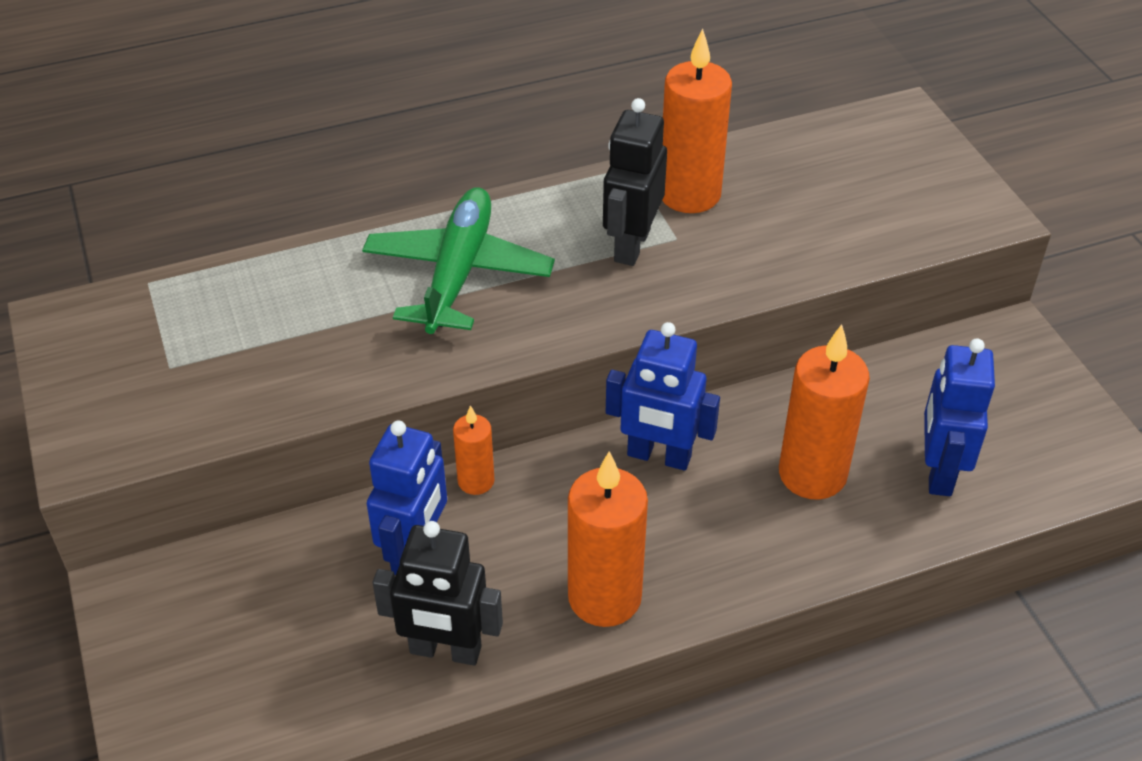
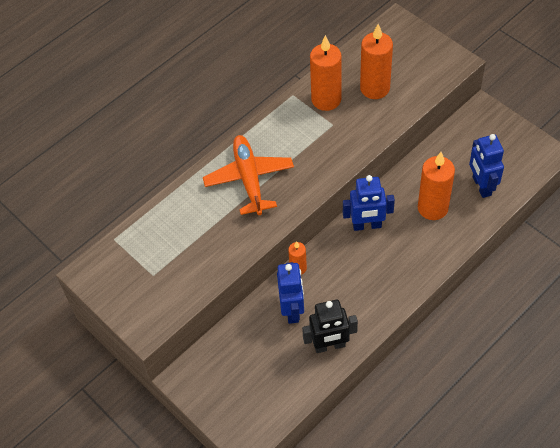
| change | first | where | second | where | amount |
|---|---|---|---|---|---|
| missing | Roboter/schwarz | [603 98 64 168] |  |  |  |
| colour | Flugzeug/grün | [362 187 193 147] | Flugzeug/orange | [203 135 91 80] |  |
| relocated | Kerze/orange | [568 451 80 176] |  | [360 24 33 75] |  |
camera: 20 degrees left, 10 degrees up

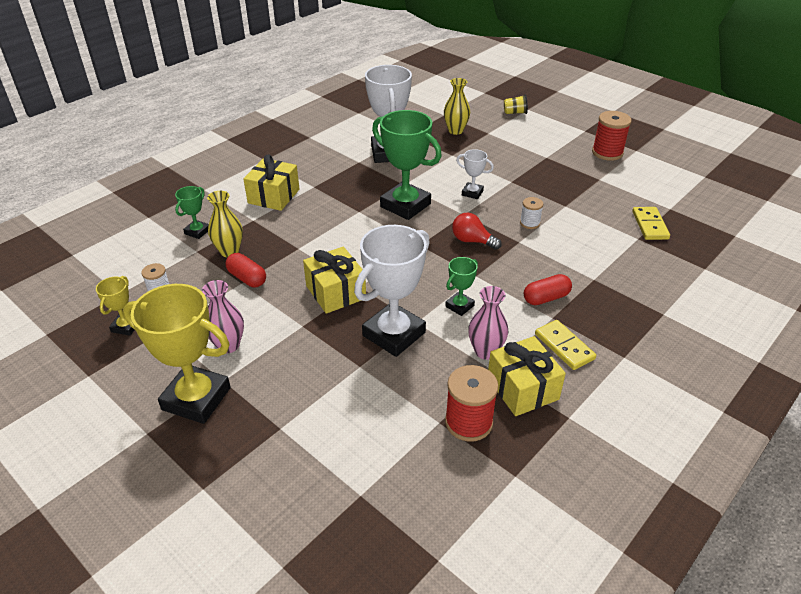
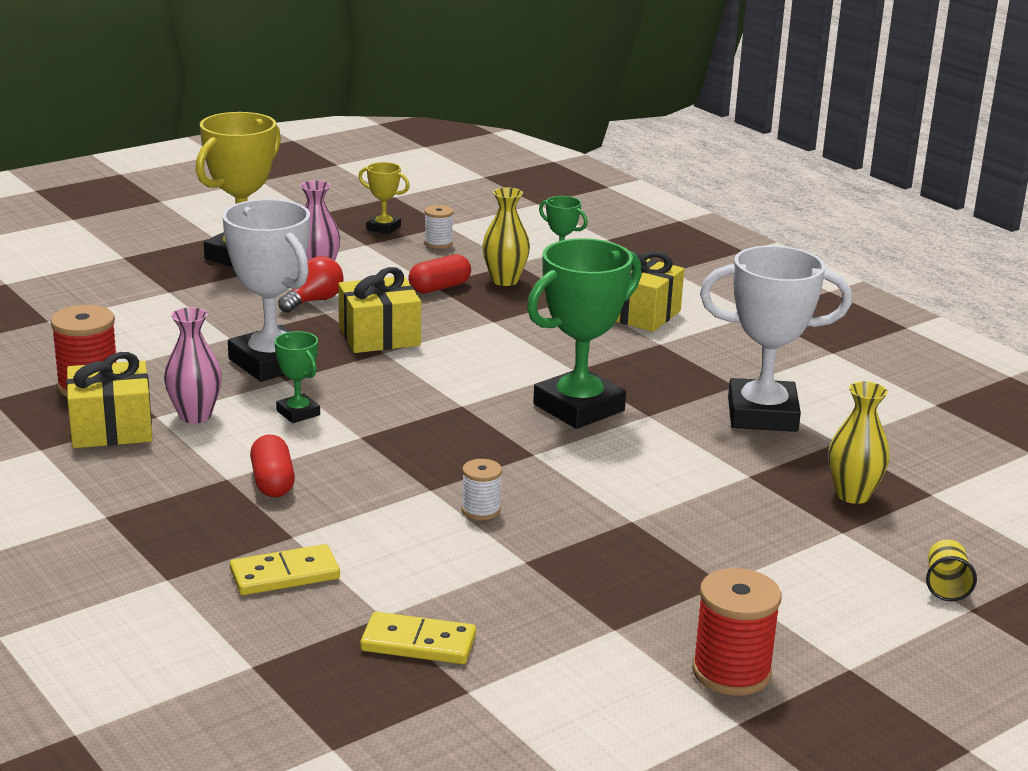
| change | first | where | second | where | amount |
|---|---|---|---|---|---|
| missing | Pokal/weiß | [456 149 38 50] |  |  |  |
| relocated | Glühbirne/rot | [452 213 50 37] |  | [278 256 66 57] |  |
| relocated | Dominostein/gelb | [535 320 61 50] |  | [230 544 110 51] |  |
camera: 100 degrees right, 15 degrees down

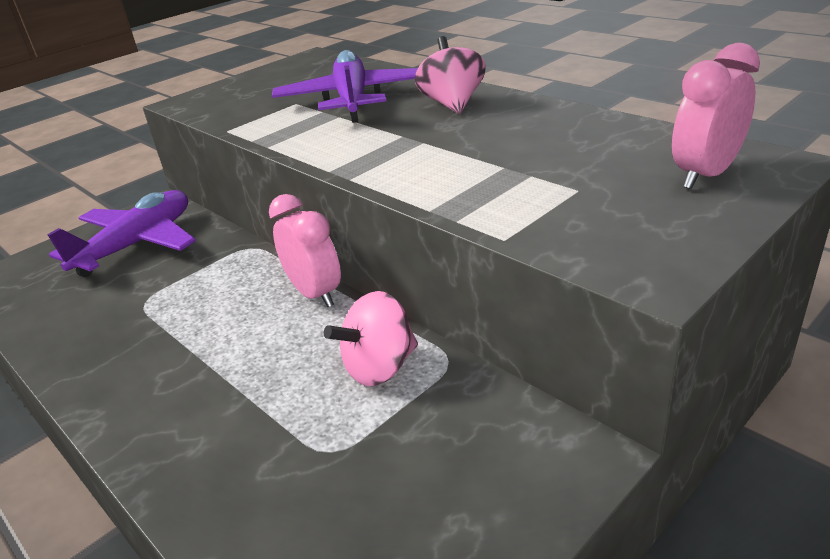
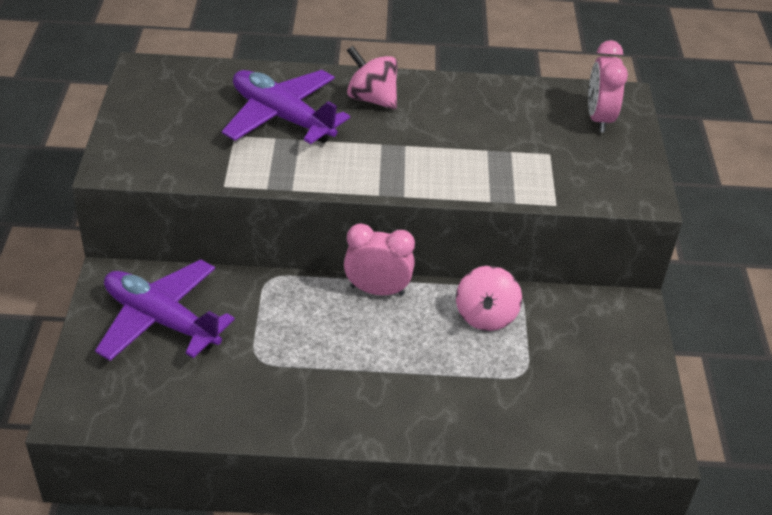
| change | first | where | second | where | amount |
|---|---|---|---|---|---|
| spun | Flugzeug/lila | [47 190 149 87] |  | [95 259 140 102] | 45 degrees counterclockwise |
camera: 50 degrees left, 10 degrees up

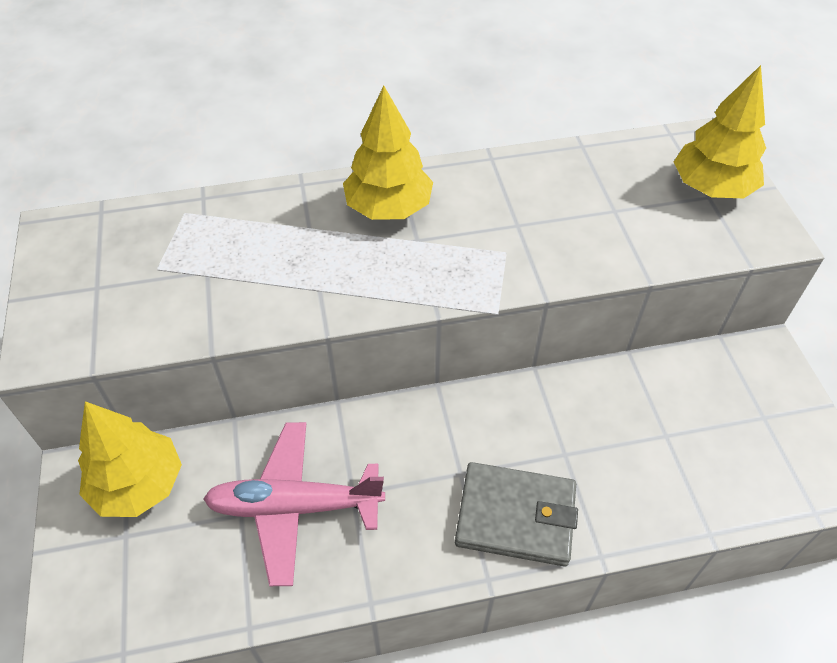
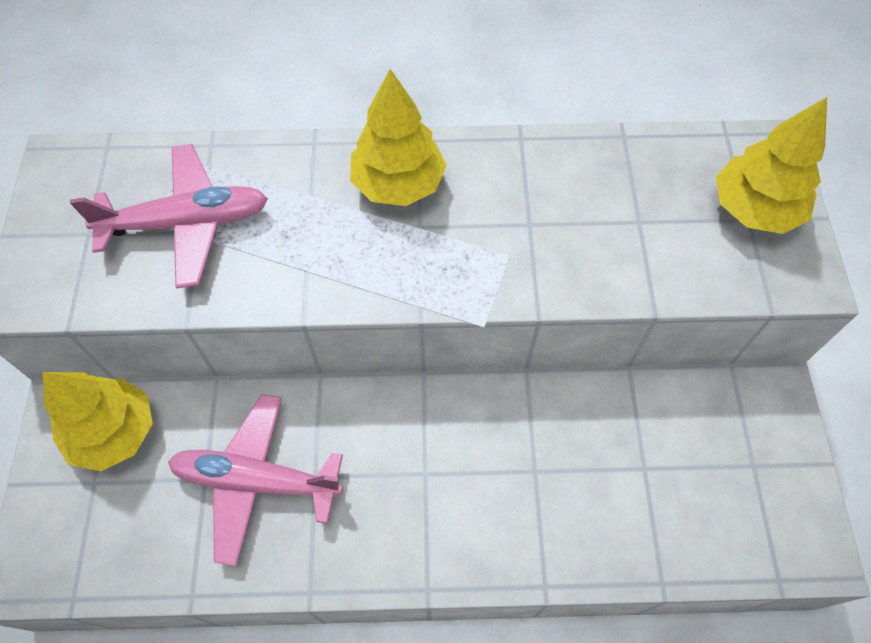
| change | first | where | second | where | amount |
|---|---|---|---|---|---|
| missing | Geldbörse/grau | [455 462 123 104] |  |  |  |
| appeared |  |  | Flugzeug/rosa | [70 144 198 145] |  |
camera: 10 degrees right, 10 degrees up

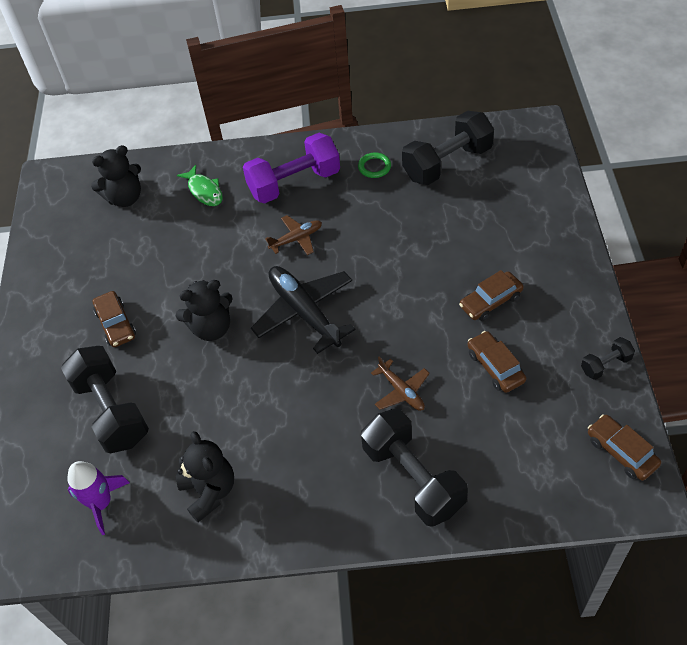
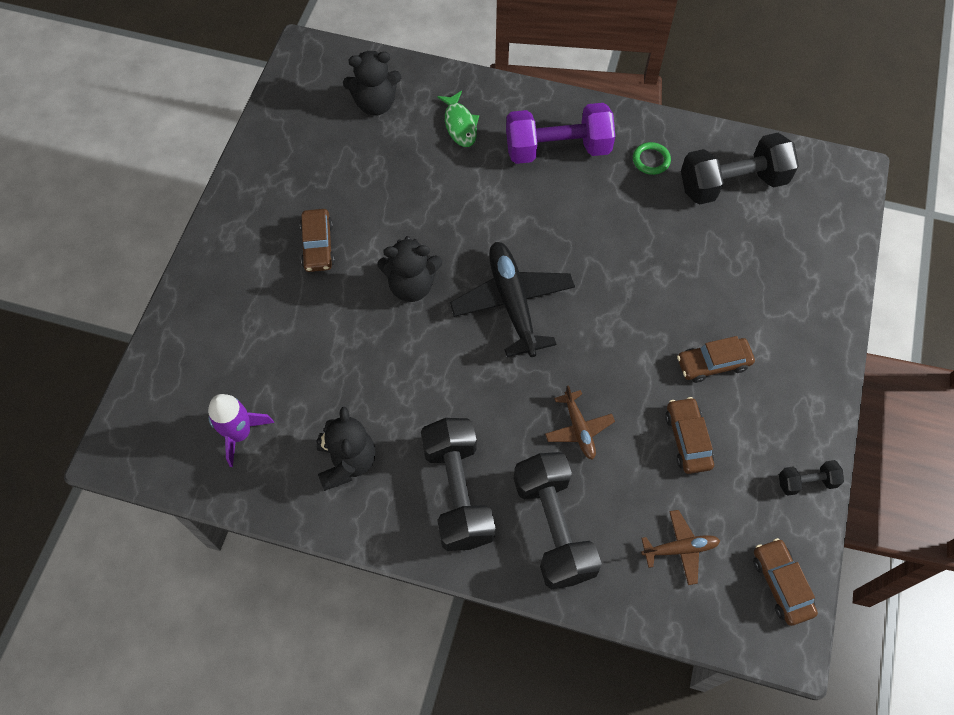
| change | first | where | second | where | amount |
|---|---|---|---|---|---|
| relocated | Flugzeug/braun | [265 215 57 40] |  | [641 510 79 75] |  |
| relocated | Hantel/schwarz | [61 346 88 107] |  | [421 418 75 133] |  |
camera: 15 degrees right, 10 degrees up

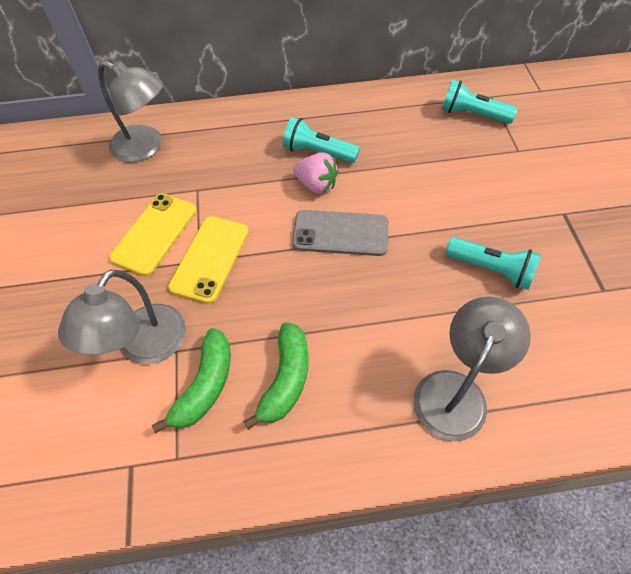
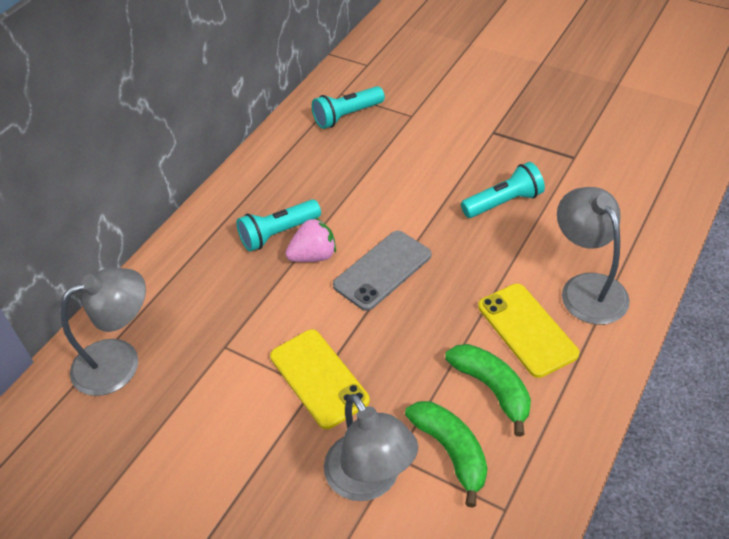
| change | first | where | second | where | amount |
|---|---|---|---|---|---|
| relocated | Handy/gelb | [109 193 88 83] |  | [478 284 102 94] |  |
camera: 50 degrees left, 10 degrees down

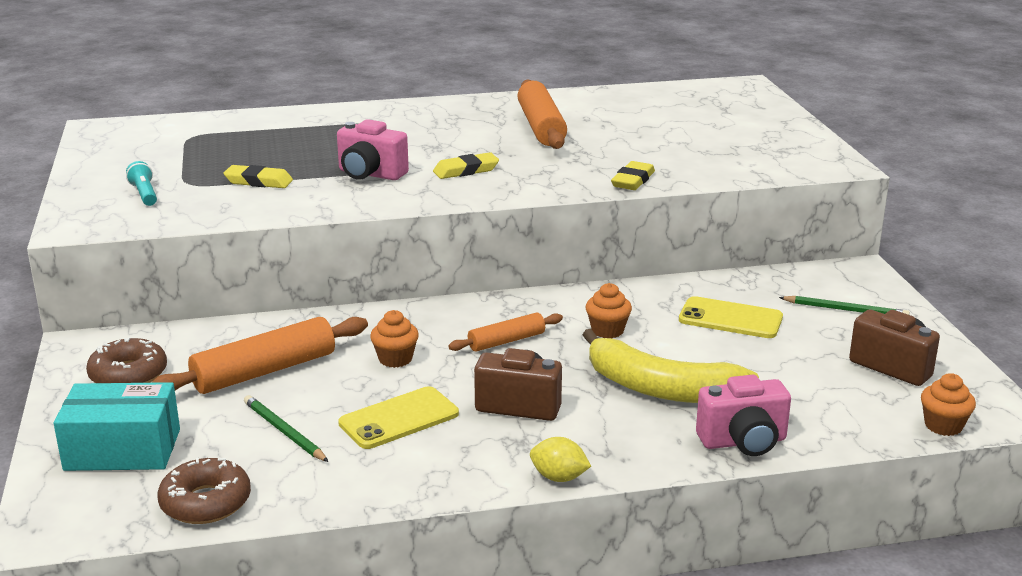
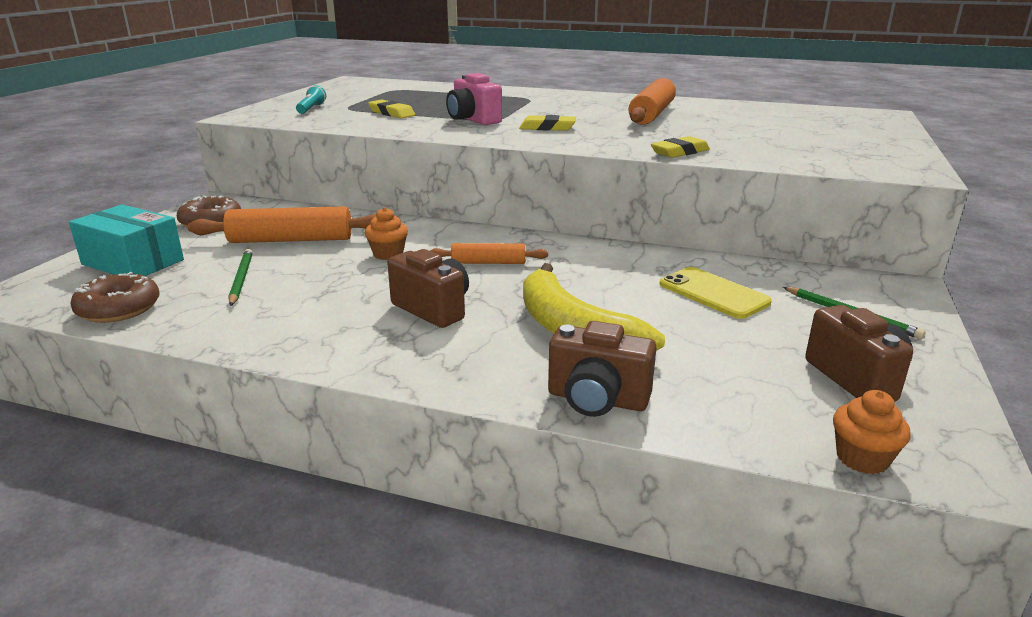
| change | first | where | second | where | amount |
|---|---|---|---|---|---|
| missing | Muffin/orange | [586 283 46 55] |  |  |  |
| colour | Kamera/rosa | [696 375 95 81] | Kamera/braun | [548 321 109 96] |  |
| missing | Handy/gelb | [338 386 121 63] |  |  |  |
| missing | Zitrone/gelb | [530 437 61 45] |  |  |  |
camera: 30 degrees right, 0 degrees up

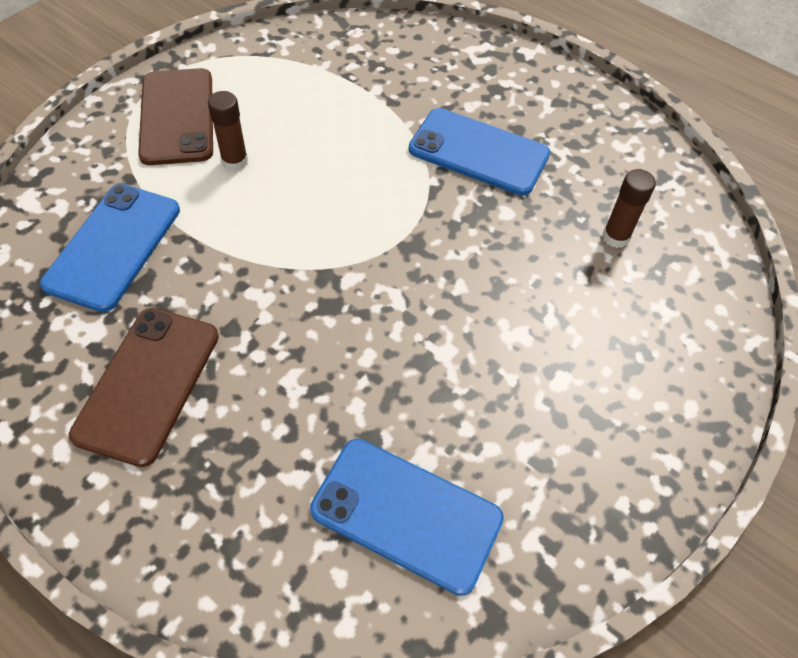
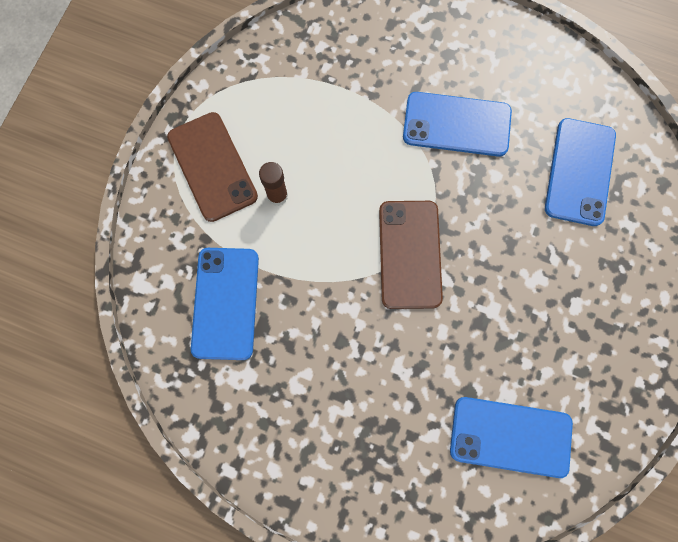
| change | first | where | second | where | amount |
|---|---|---|---|---|---|
| exchanged | Klebestift/braun | [602 169 54 79] | Handy/blau | [545 118 71 108] |  |
| relocated | Handy/braun | [69 308 150 159] |  | [379 201 64 108] |  |
camera: 15 degrees left, 20 degrees up

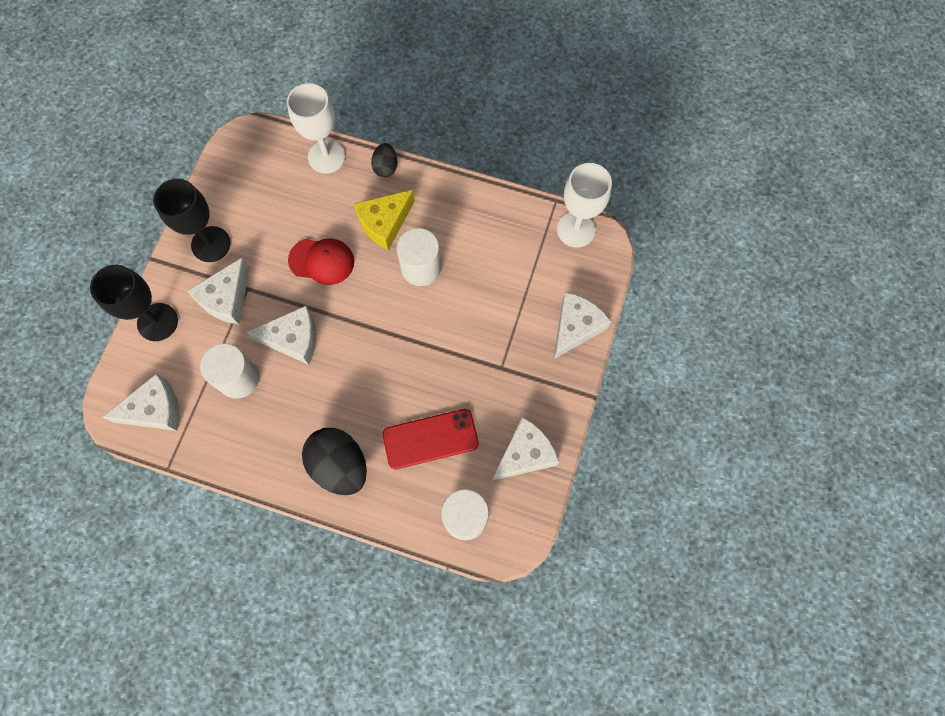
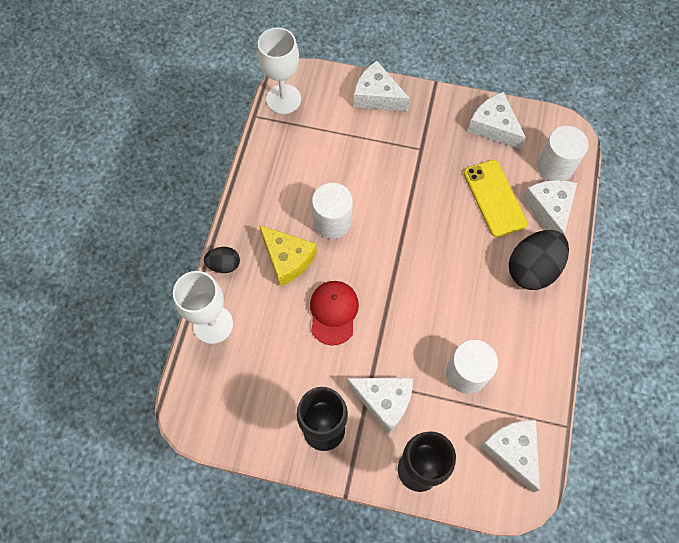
| change | first | where | second | where | amount |
|---|---|---|---|---|---|
| relocated | Käse/weiß | [246 306 70 59] |  | [522 180 55 55] |  |
| colour | Handy/rot | [382 409 97 60] | Handy/gelb | [464 160 64 77] |  |
camera: 95 degrees left, 5 degrees down

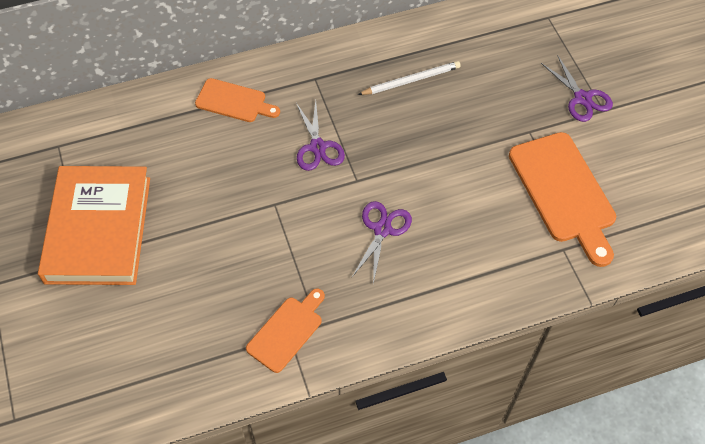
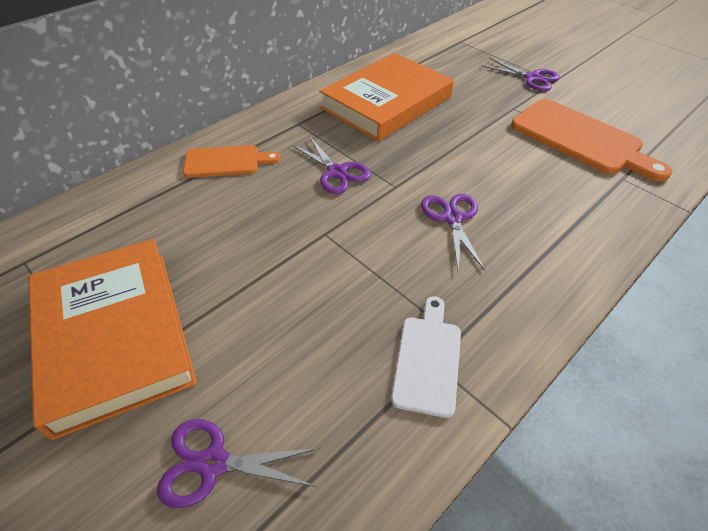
| change | first | where | second | where | amount |
|---|---|---|---|---|---|
| exchanged | Bleistift/weiß | [358 61 103 34] | Buch/orange | [319 53 135 89] |  |
| colour | Schneidebrett/orange | [246 289 79 84] | Schneidebrett/weiß | [391 296 70 122] |  |
| appeared |  |  | Schere/lila | [157 419 163 89] |  |
camera: 25 degrees left, 10 degrees down

